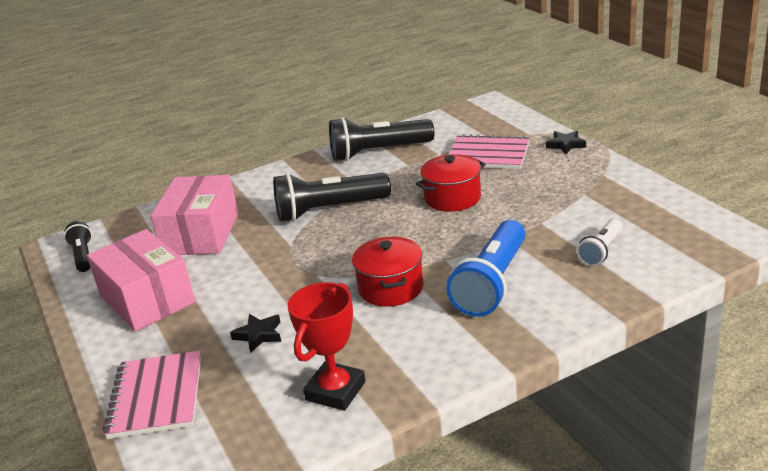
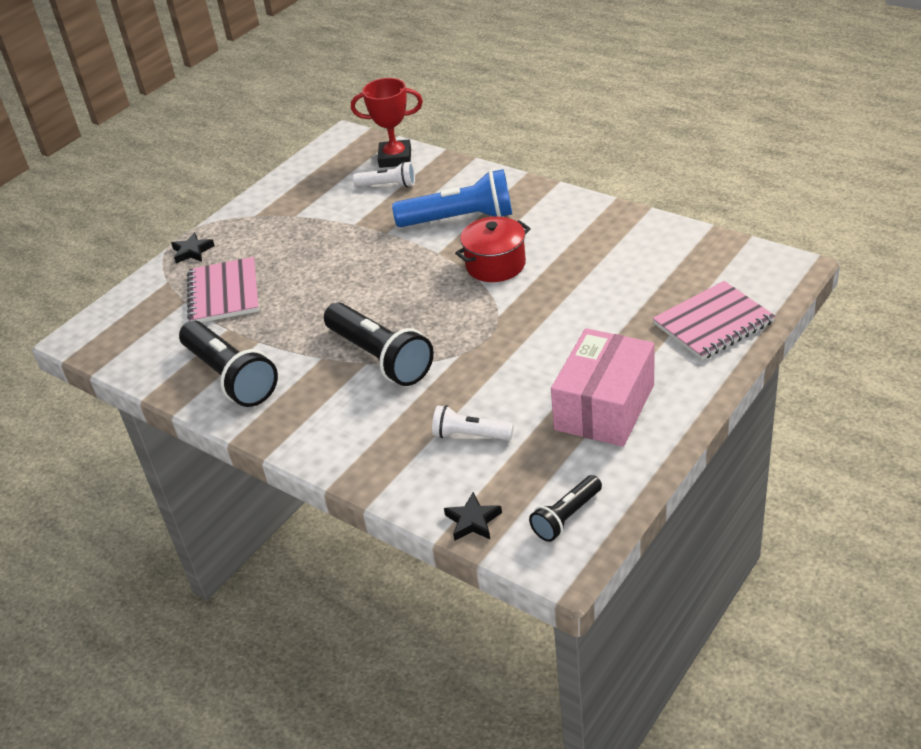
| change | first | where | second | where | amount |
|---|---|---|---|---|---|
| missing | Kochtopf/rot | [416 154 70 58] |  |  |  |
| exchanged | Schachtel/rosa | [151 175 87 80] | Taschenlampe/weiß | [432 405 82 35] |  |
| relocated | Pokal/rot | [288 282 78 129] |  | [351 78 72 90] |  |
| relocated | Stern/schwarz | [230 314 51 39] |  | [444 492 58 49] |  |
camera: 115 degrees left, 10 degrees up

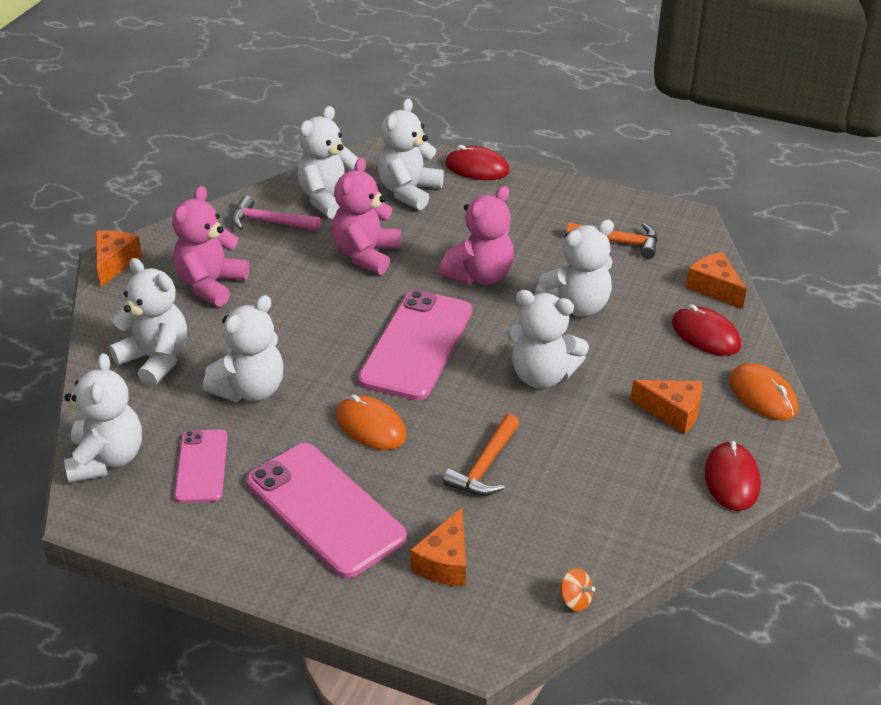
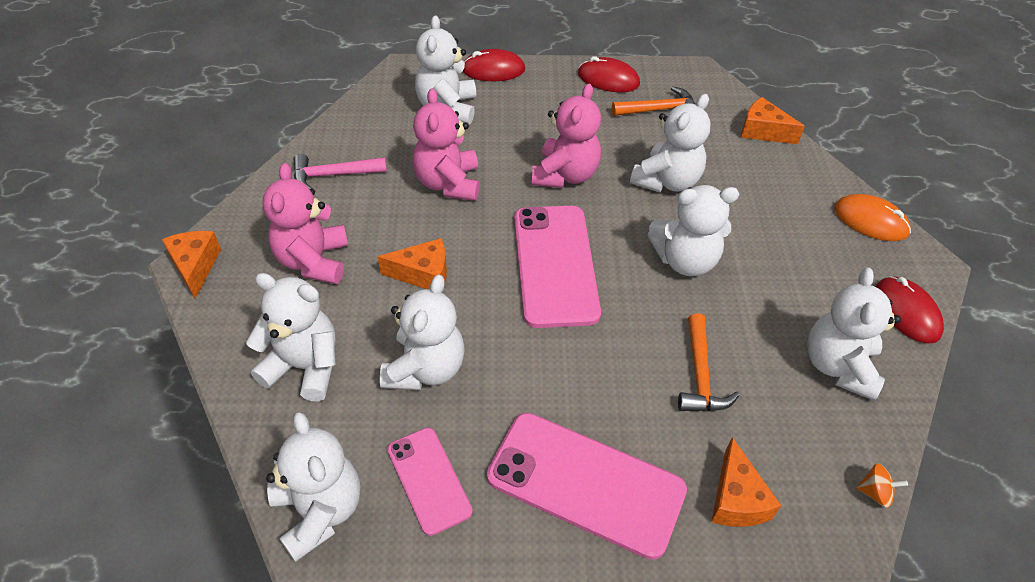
| change | first | where | second | where | amount |
|---|---|---|---|---|---|
| relocated | Teddybär/weiß | [298 106 61 113] |  | [807 268 94 133] |  |
| relocated | Computermaus/rot | [672 304 69 52] |  | [578 56 62 36] |  |
| relocated | Käse/orange | [630 380 72 55] |  | [378 238 69 51] |  |
| missing | Computermaus/orange | [336 394 71 56] |  |  |  |
camera: 25 degrees left, 10 degrees up

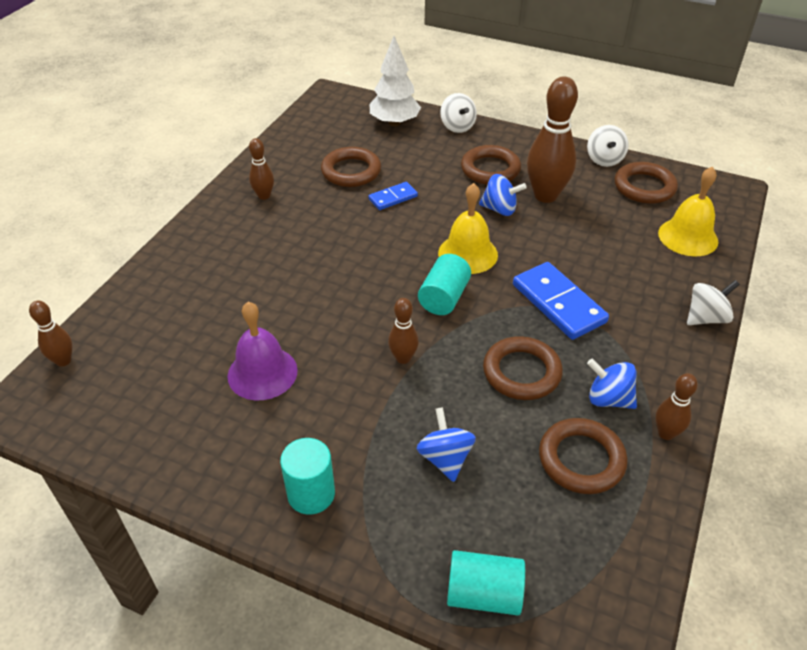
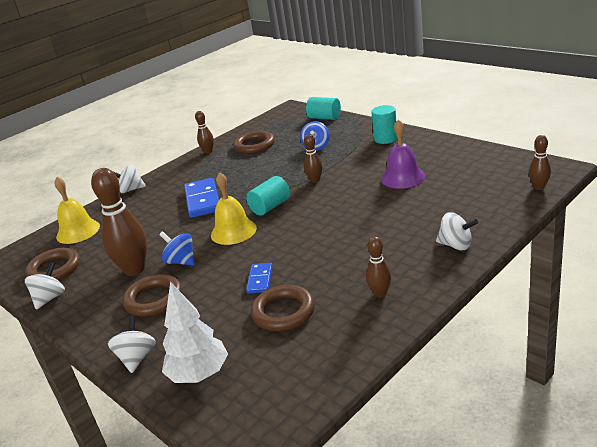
| change | first | where | second | where | amount |
|---|---|---|---|---|---|
| spun | Dominostein/blau | [368 182 50 28] |  | [246 263 27 30] | 75 degrees counterclockwise |
| missing | Ring/braun | [483 336 80 64] |  |  |  |
| missing | Kreisel/blau | [587 359 50 50] |  |  |  |
| appeared |  |  | Kreisel/weiß | [436 212 42 38] |  |
camera: 155 degrees left, 15 degrees down

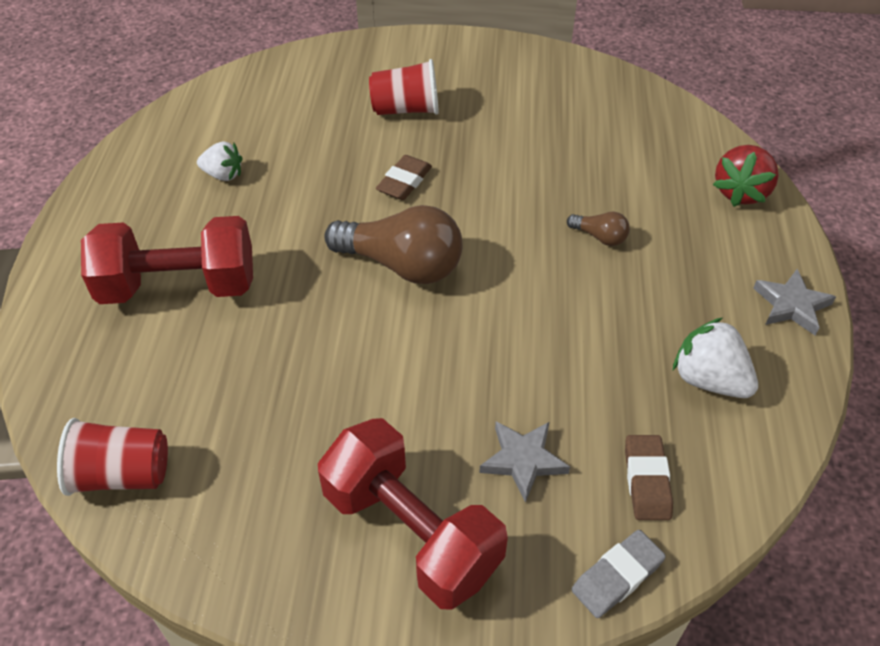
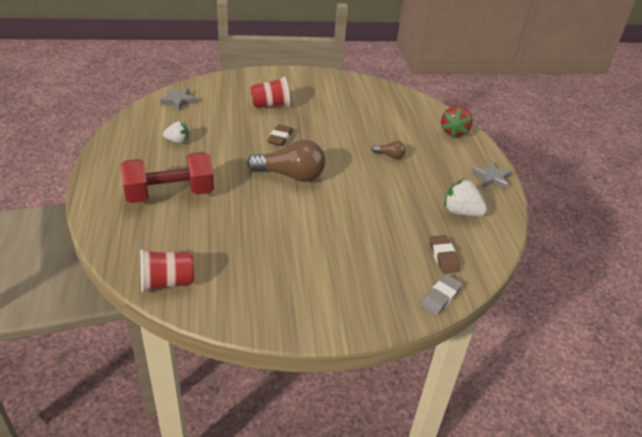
| change | first | where | second | where | amount |
|---|---|---|---|---|---|
| missing | Hantel/rot | [318 418 190 191] |  |  |  |
| relocated | Stern/grau | [479 421 91 82] |  | [160 88 37 22] |  |
camera: 15 degrees left, 10 degrees down

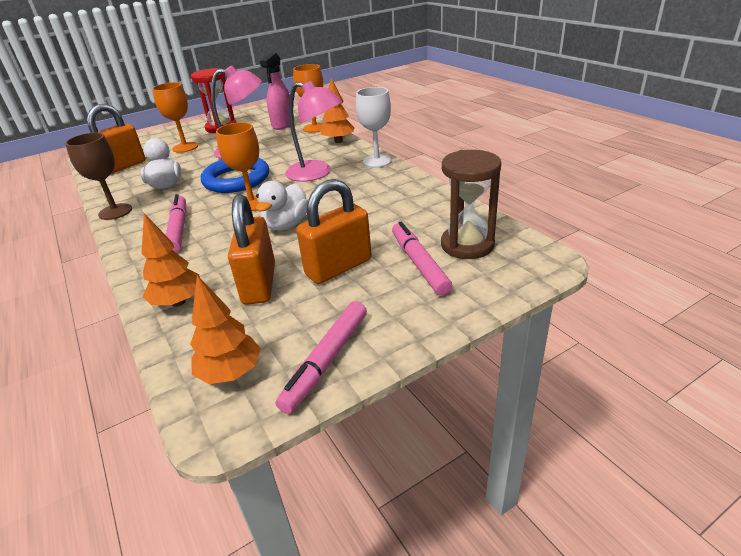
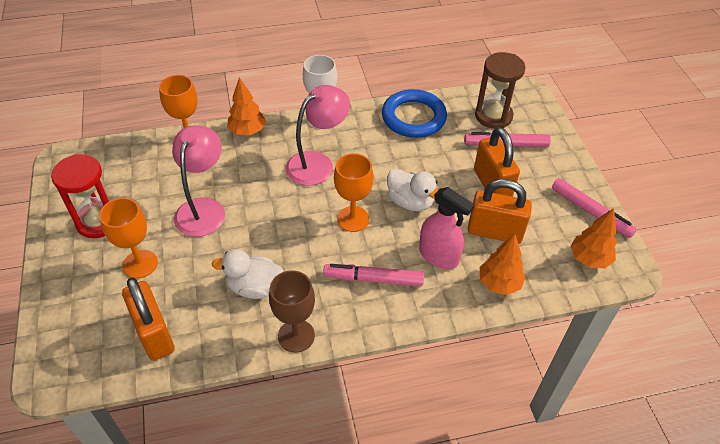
| change | first | where | second | where | amount |
|---|---|---|---|---|---|
| relocated | Sprühflasche/rosa | [260 53 34 77] |  | [419 187 56 82] |  |
| relocated | Ring/blau | [201 158 68 35] |  | [382 89 65 49] |  |
camera: 75 degrees left, 15 degrees up

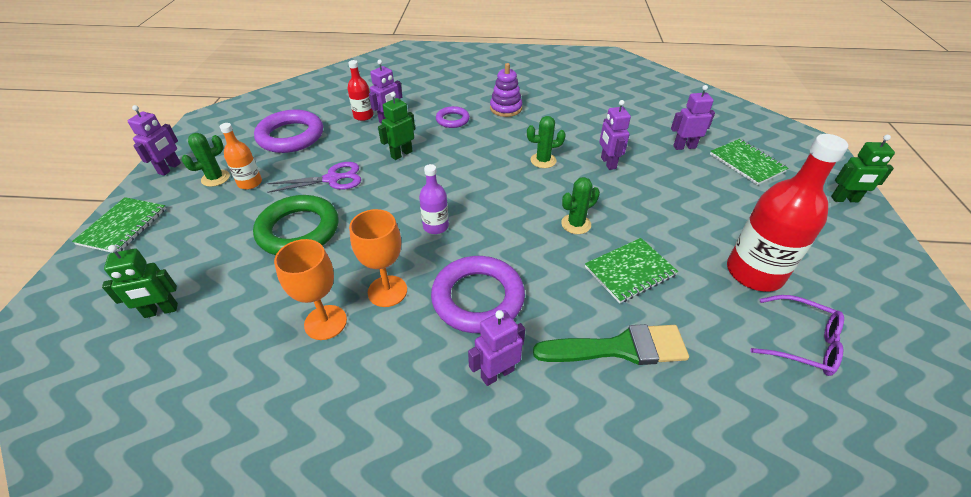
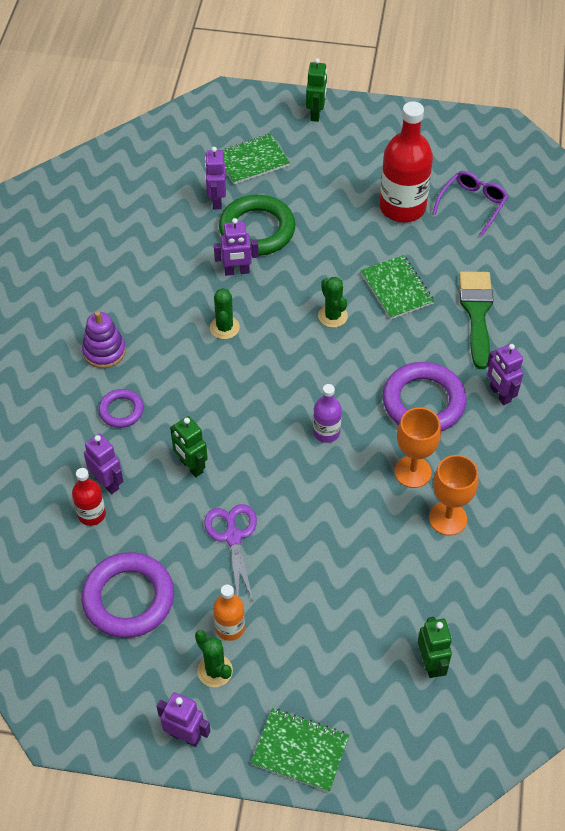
| change | first | where | second | where | amount |
|---|---|---|---|---|---|
| relocated | Ring/grün | [253 195 86 60] |  | [219 195 76 61] |  |
camera: 85 degrees left, 10 degrees up

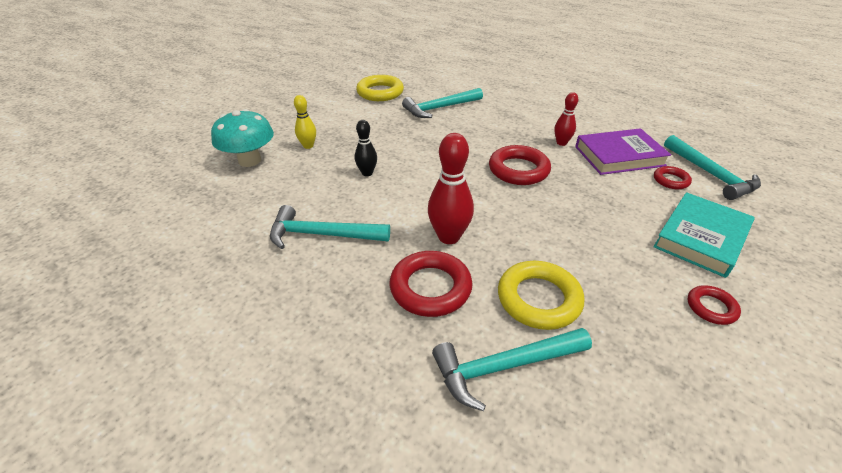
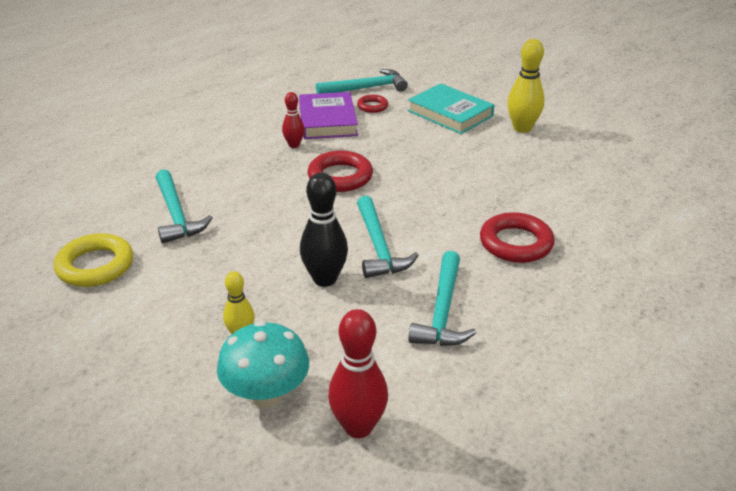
| change | first | where | second | where | amount |
|---|---|---|---|---|---|
| size | Bowlingkegel/schwarz | [355 120 22 56] |  | [300 172 48 115] | x1.68 |
| relocated | Bowlingkegel/rot | [428 133 46 111] |  | [328 309 60 129] |  |
| missing | Ring/gelb | [498 261 86 69] |  |  |  |
| exchanged | Ring/rot | [688 285 53 40] | Bowlingkegel/gelb | [507 39 38 94] |  |
| relocated | Hammer/türkis | [432 328 160 83] |  | [357 196 62 82] |  |
camera: 85 degrees left, 5 degrees down

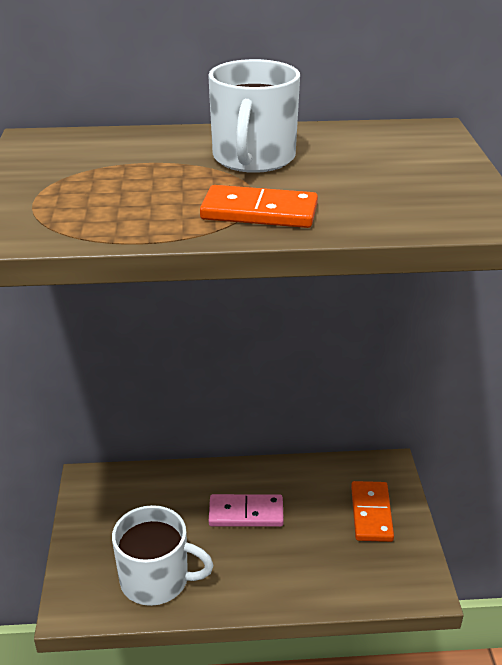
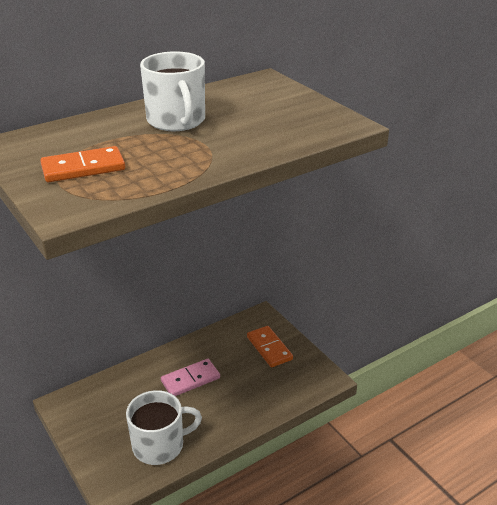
| change | first | where | second | where | amount |
|---|---|---|---|---|---|
| relocated | Dominostein/orange | [200 185 118 43] |  | [40 146 85 36] |  |
camera: 30 degrees left, 0 degrees up

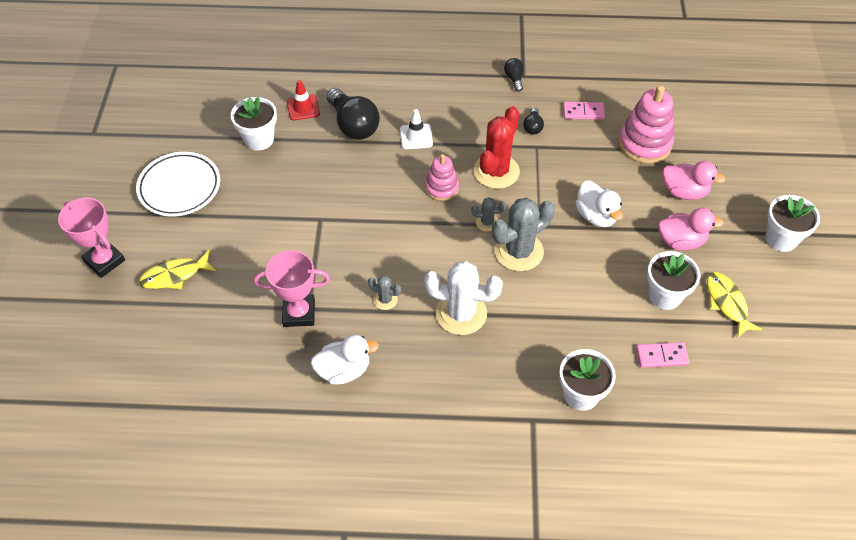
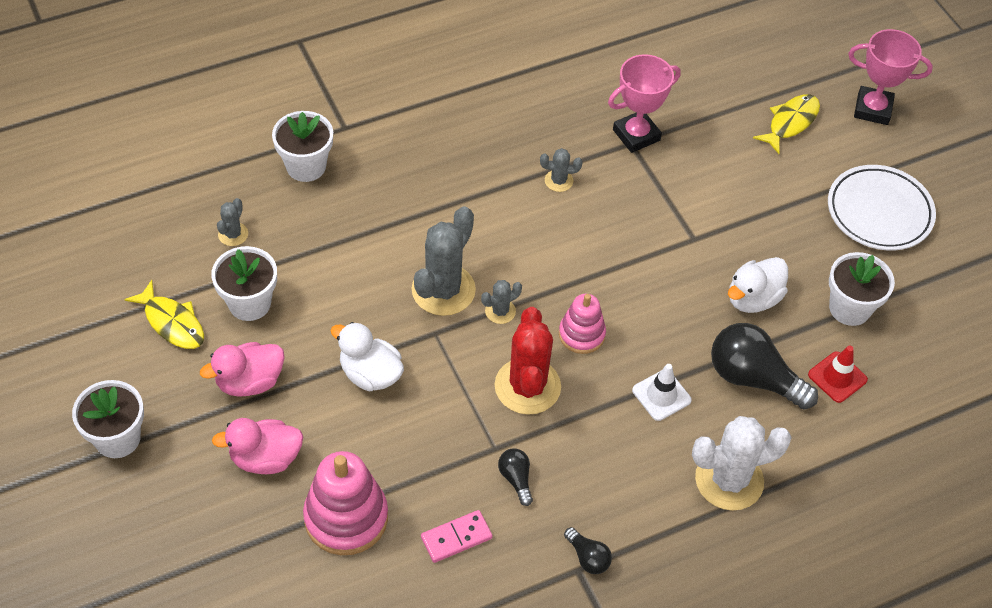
| change | first | where | second | where | amount |
|---|---|---|---|---|---|
| relocated | Kaktus/weiß | [424 261 79 74] |  | [692 416 100 95] |  |
| relocated | Ente/weiß | [311 335 68 50] |  | [728 257 60 56] |  |
| exchanged | Dominostein/rosa | [636 342 53 26] | Kaktus/grau | [217 198 31 48] |  |
camera: 150 degrees right, 0 degrees up

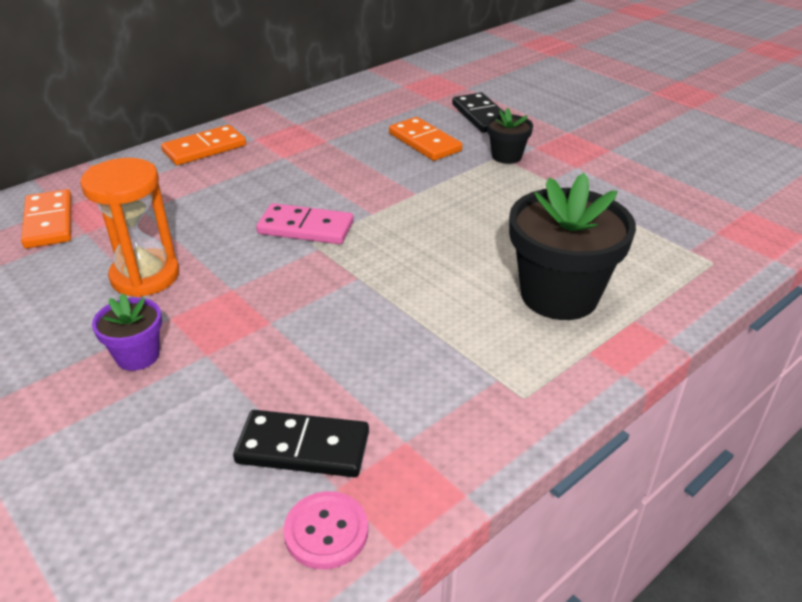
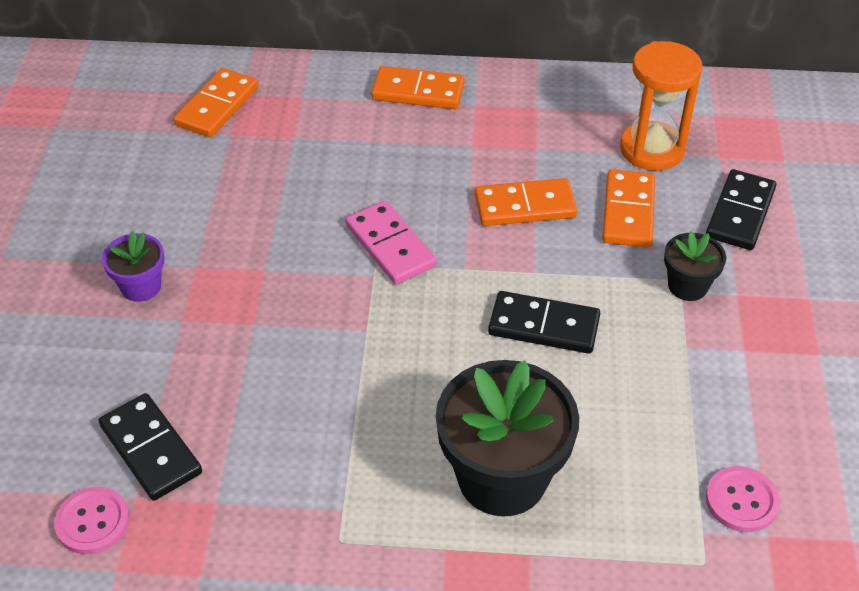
| change | first | where | second | where | amount |
|---|---|---|---|---|---|
| relocated | Sanduhr/orange | [80 158 99 139] |  | [620 41 83 130] |  |
| appeared |  |  | Dominostein/orange | [475 178 102 48] |  |
| appeared |  |  | Dominostein/schwarz | [488 291 112 63] |  |
| appeared |  |  | Knopf/rosa | [706 466 74 66] |  |
camera: 45 degrees right, 10 degrees up

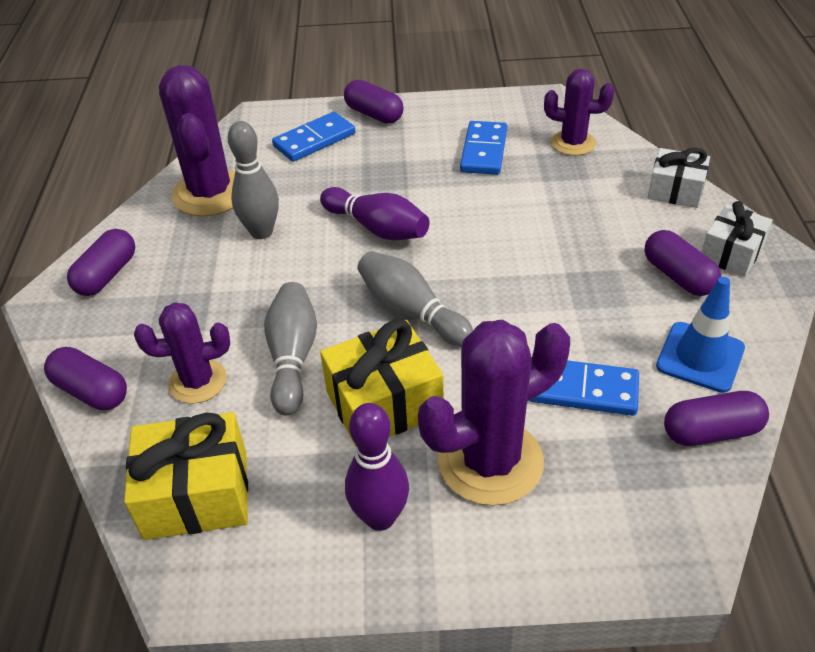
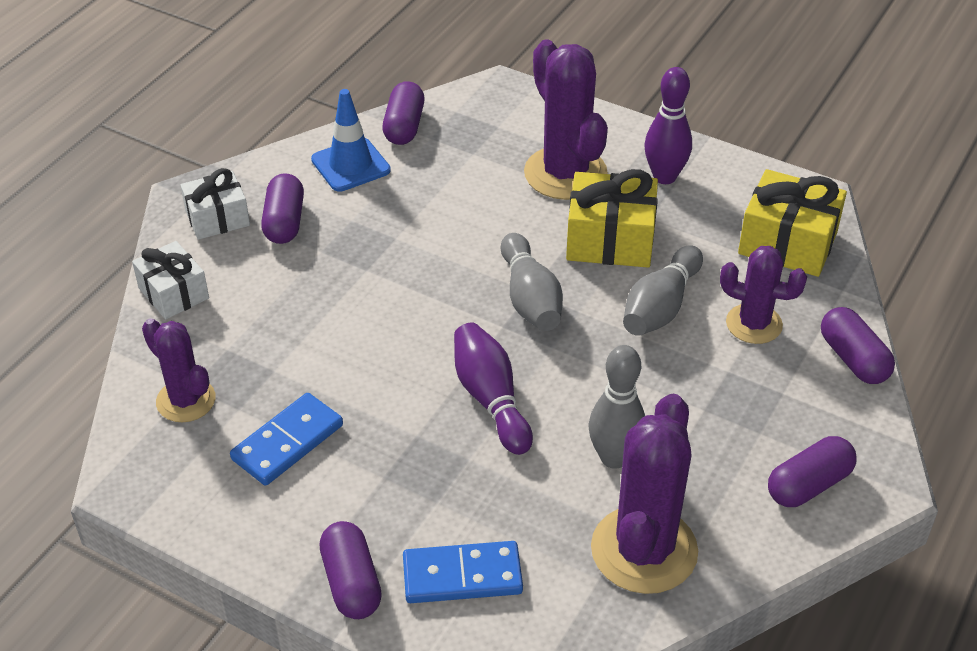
| change | first | where | second | where | amount |
|---|---|---|---|---|---|
| spun | Kaktus/lila | [418 320 152 186] |  | [524 39 84 161] | 60 degrees clockwise |
| missing | Dominostein/blau | [529 360 110 56] |  |  |  |
| spun | Kapsel/lila | [664 391 105 55] |  | [382 81 43 64] | 75 degrees clockwise |
camera: 150 degrees left, 0 degrees up

